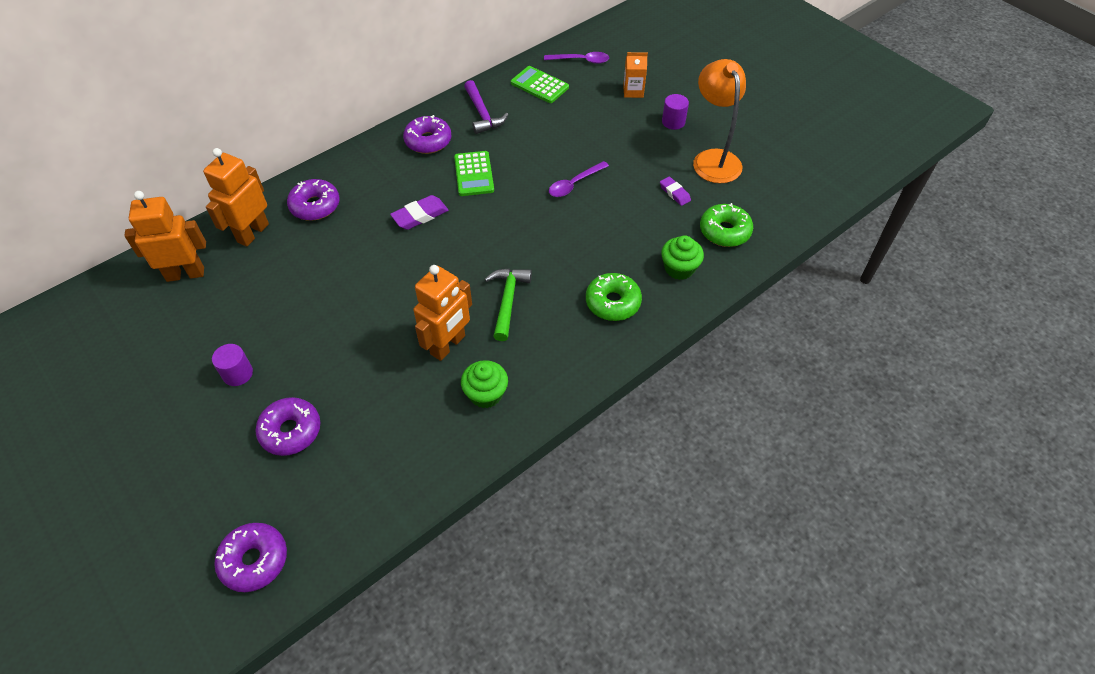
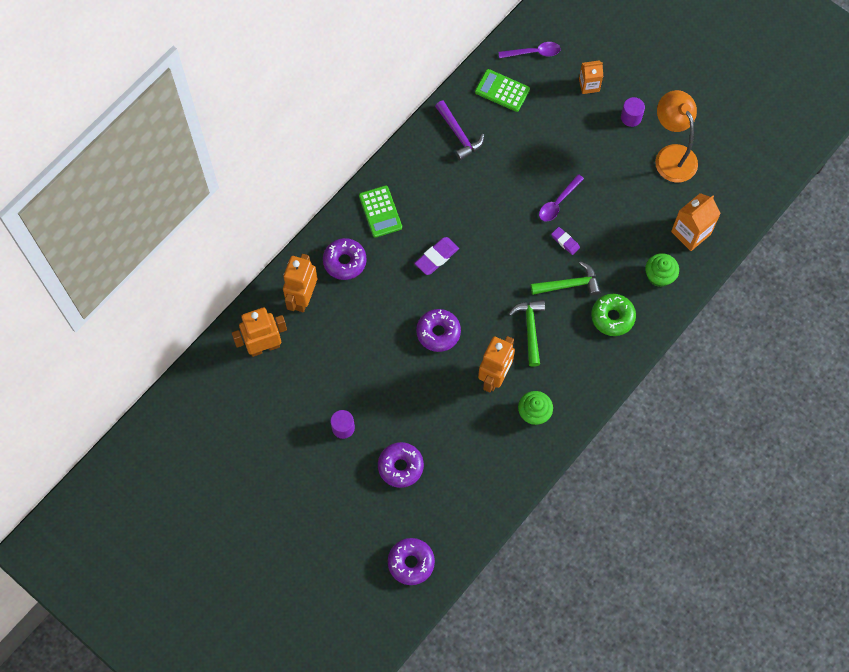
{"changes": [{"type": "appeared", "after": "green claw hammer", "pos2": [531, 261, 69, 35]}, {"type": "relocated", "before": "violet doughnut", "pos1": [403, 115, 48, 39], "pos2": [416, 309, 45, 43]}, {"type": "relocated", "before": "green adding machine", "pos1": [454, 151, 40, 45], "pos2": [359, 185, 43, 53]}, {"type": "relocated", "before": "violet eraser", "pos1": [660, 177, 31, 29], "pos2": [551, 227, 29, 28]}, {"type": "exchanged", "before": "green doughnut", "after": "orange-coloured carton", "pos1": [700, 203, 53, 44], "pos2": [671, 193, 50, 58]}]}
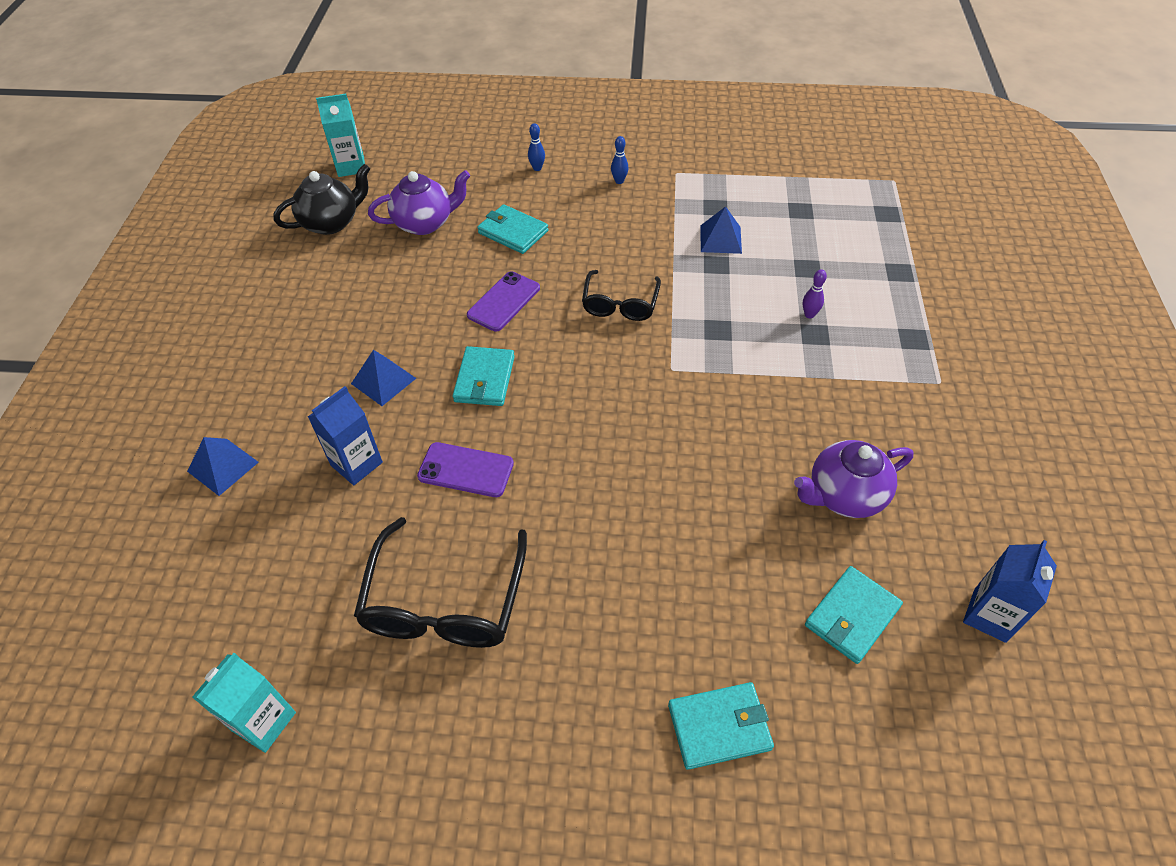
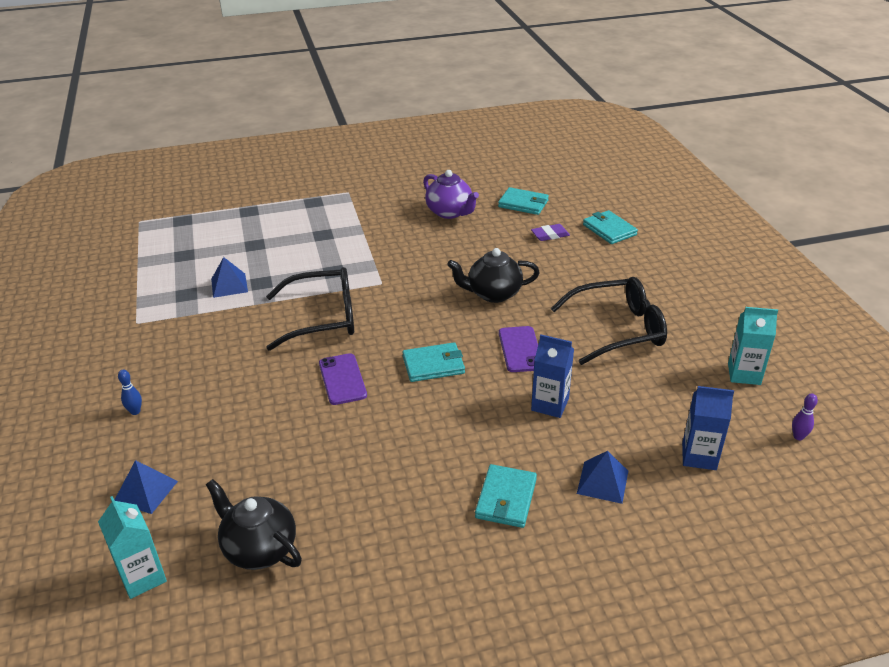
{"changes": [{"type": "missing", "before": "violet china teapot", "pos1": [368, 170, 102, 65]}, {"type": "missing", "before": "blue tenpin", "pos1": [611, 136, 18, 48]}, {"type": "appeared", "after": "ebony china teapot", "pos2": [447, 248, 93, 55]}, {"type": "appeared", "after": "violet eraser", "pos2": [531, 224, 39, 17]}, {"type": "relocated", "before": "blue pyramid shape", "pos1": [351, 350, 65, 56], "pos2": [115, 460, 63, 54]}, {"type": "relocated", "before": "teal billfold", "pos1": [477, 204, 71, 50], "pos2": [475, 464, 62, 64]}, {"type": "relocated", "before": "violet tenpin", "pos1": [803, 269, 24, 49], "pos2": [792, 393, 26, 47]}, {"type": "relocated", "before": "blue carton", "pos1": [963, 540, 94, 103], "pos2": [682, 386, 52, 84]}, {"type": "spun", "before": "violet phone", "pos1": [467, 272, 73, 59], "pos2": [319, 353, 48, 52], "turn": 60}, {"type": "size", "before": "ebony eyeglasses", "pos1": [582, 270, 79, 51], "pos2": [266, 267, 88, 84], "scale": 1.59}]}
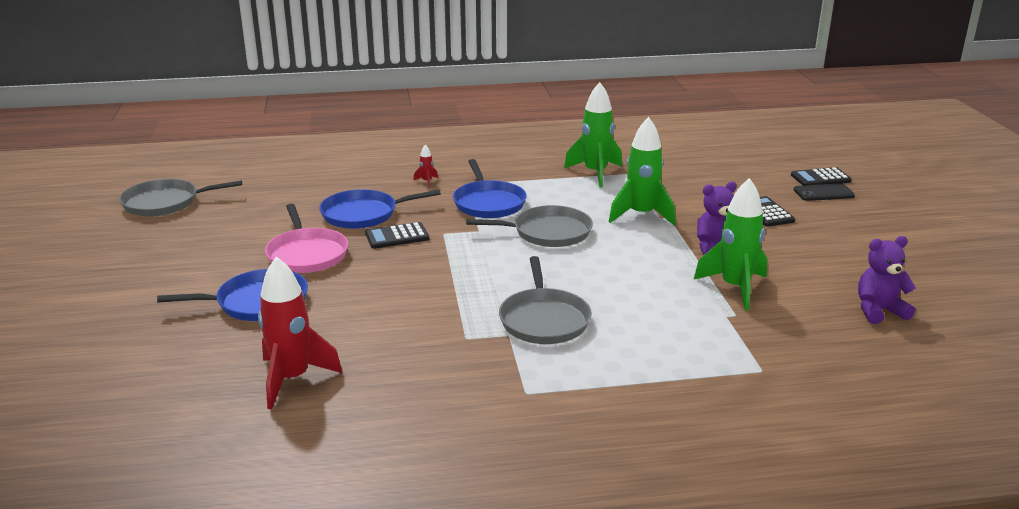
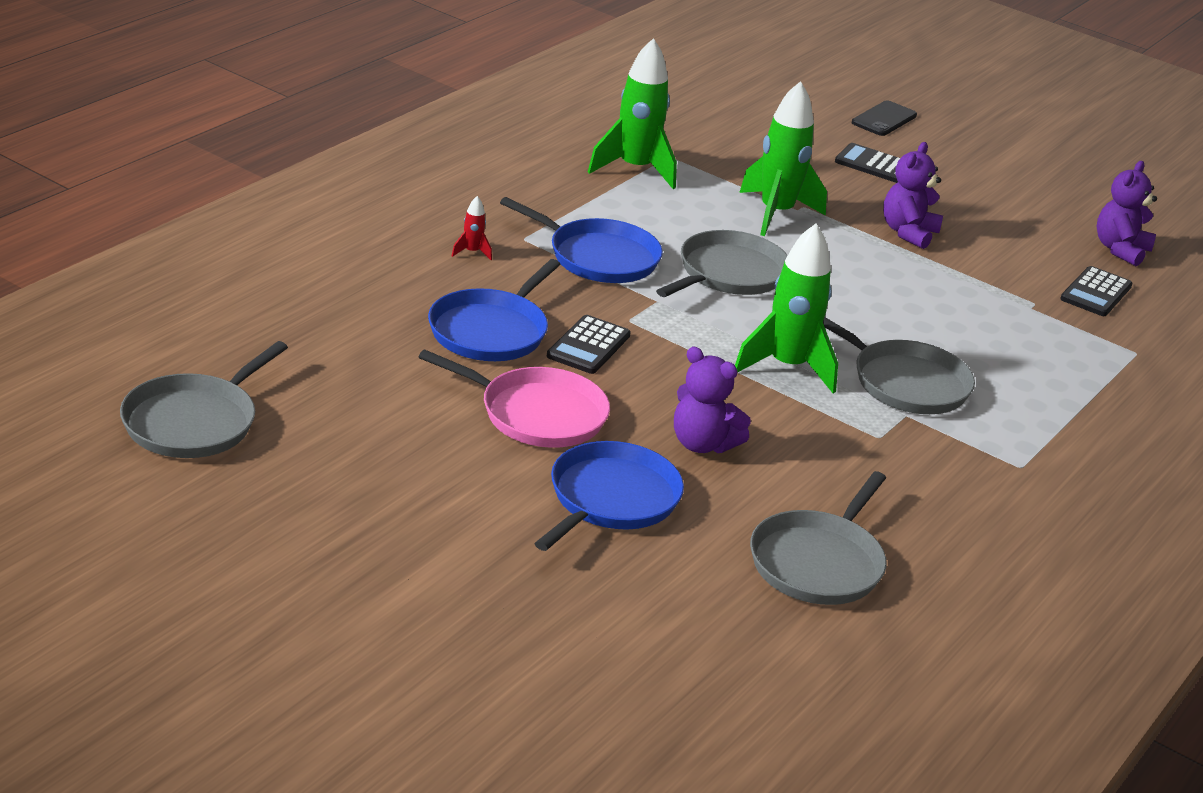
{"changes": [{"type": "appeared", "after": "violet stuffed bear", "pos2": [674, 346, 77, 107]}, {"type": "relocated", "before": "green rocket", "pos1": [693, 178, 74, 133], "pos2": [735, 224, 103, 169]}, {"type": "relocated", "before": "ebony adding machine", "pos1": [791, 167, 61, 19], "pos2": [1060, 266, 73, 50]}, {"type": "exchanged", "before": "crimson rocket", "after": "ash-grey frying pan", "pos1": [258, 256, 84, 154], "pos2": [750, 471, 137, 134]}]}
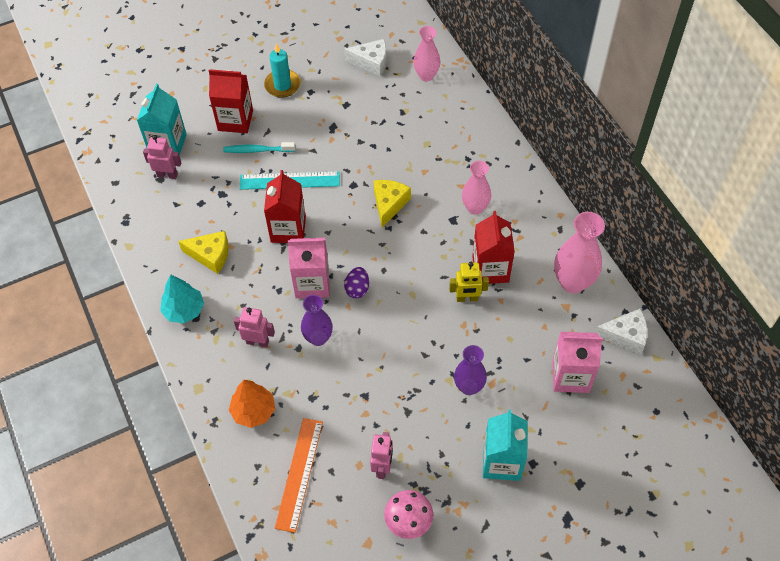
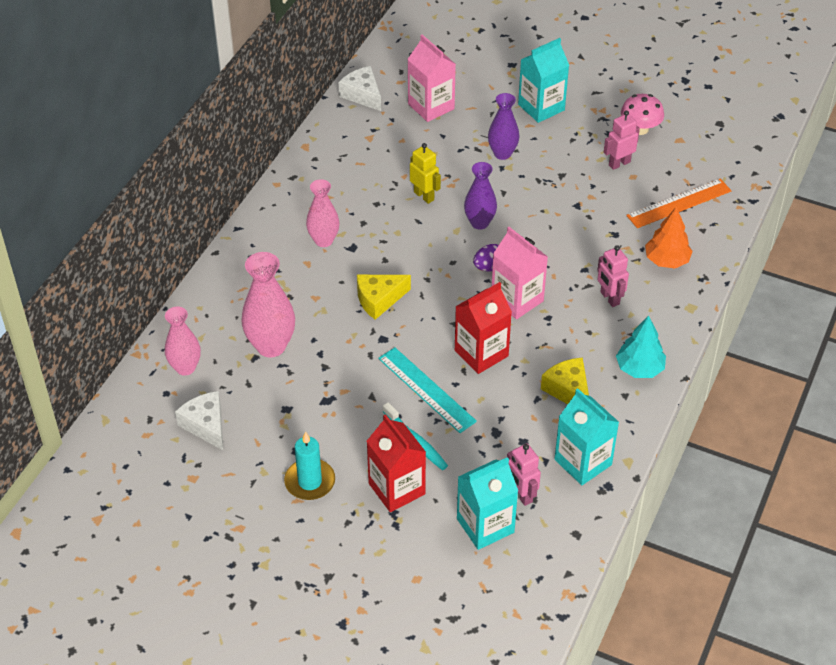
{"changes": [{"type": "missing", "before": "crimson carton", "pos1": [472, 211, 43, 73]}, {"type": "appeared", "after": "teal carton", "pos2": [555, 388, 64, 97]}, {"type": "relocated", "before": "violet tall vase", "pos1": [301, 295, 32, 51], "pos2": [464, 162, 33, 68]}, {"type": "relocated", "before": "rosy tall vase", "pos1": [554, 212, 51, 81], "pos2": [241, 252, 54, 105]}]}
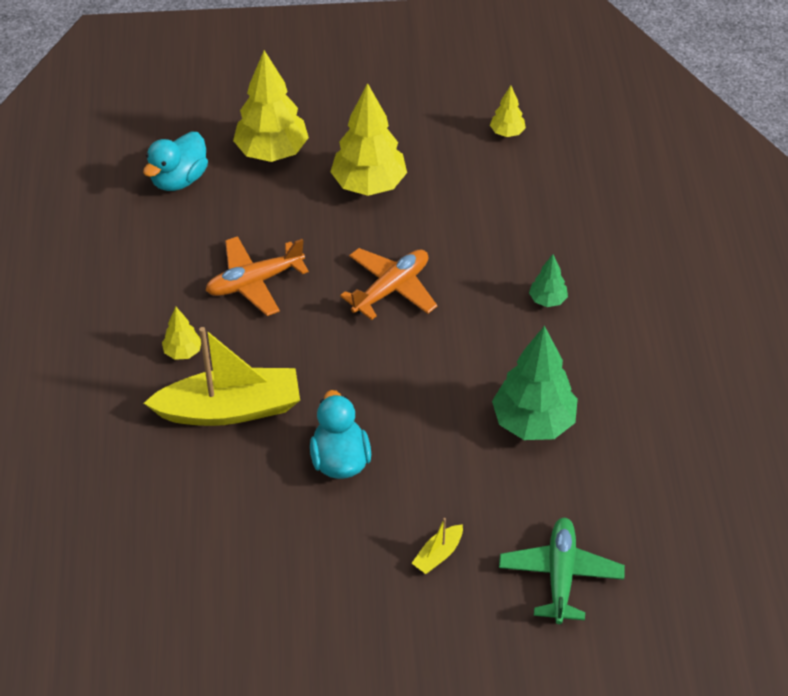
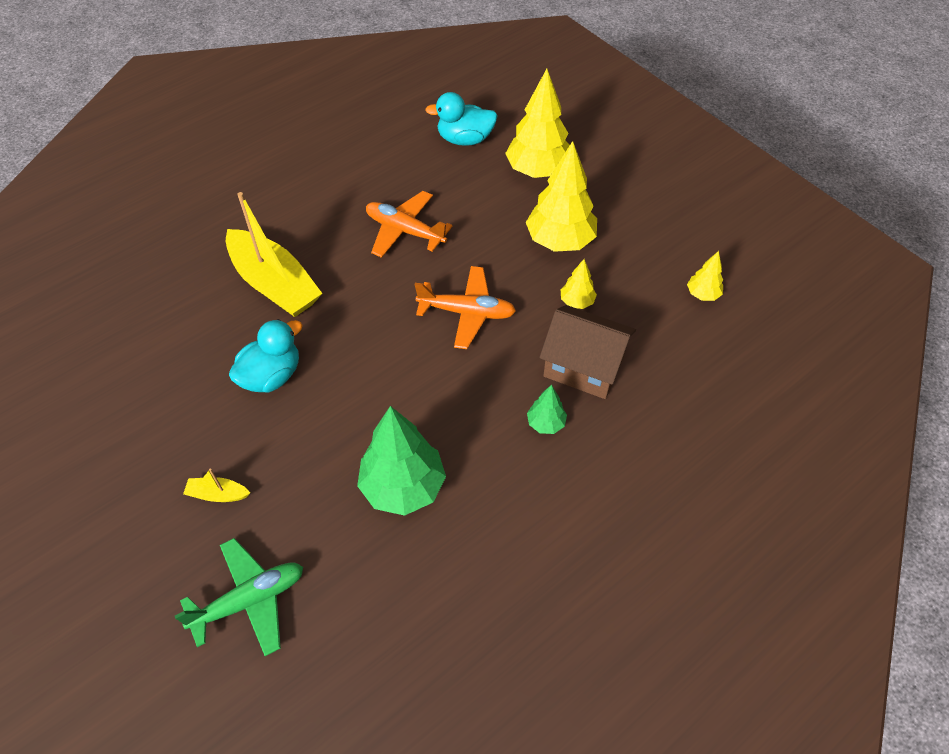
{"changes": [{"type": "appeared", "after": "russet house", "pos2": [540, 305, 96, 94]}, {"type": "relocated", "before": "yellow fir tree", "pos1": [162, 307, 39, 53], "pos2": [561, 259, 36, 50]}]}
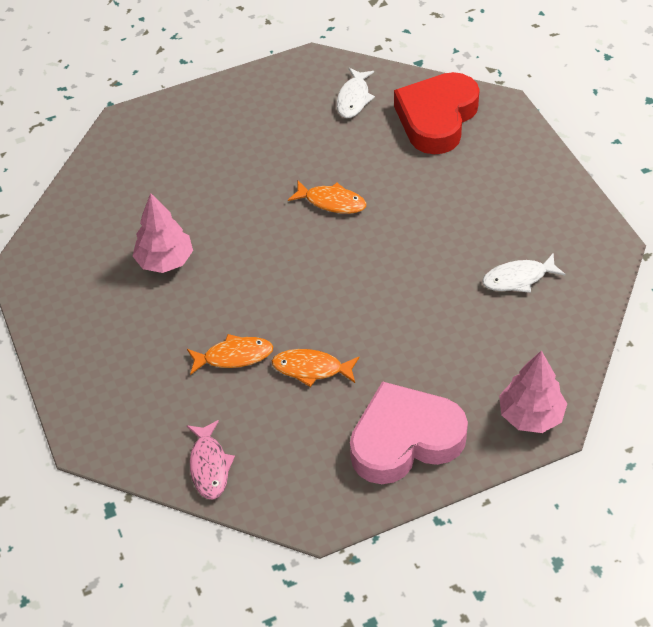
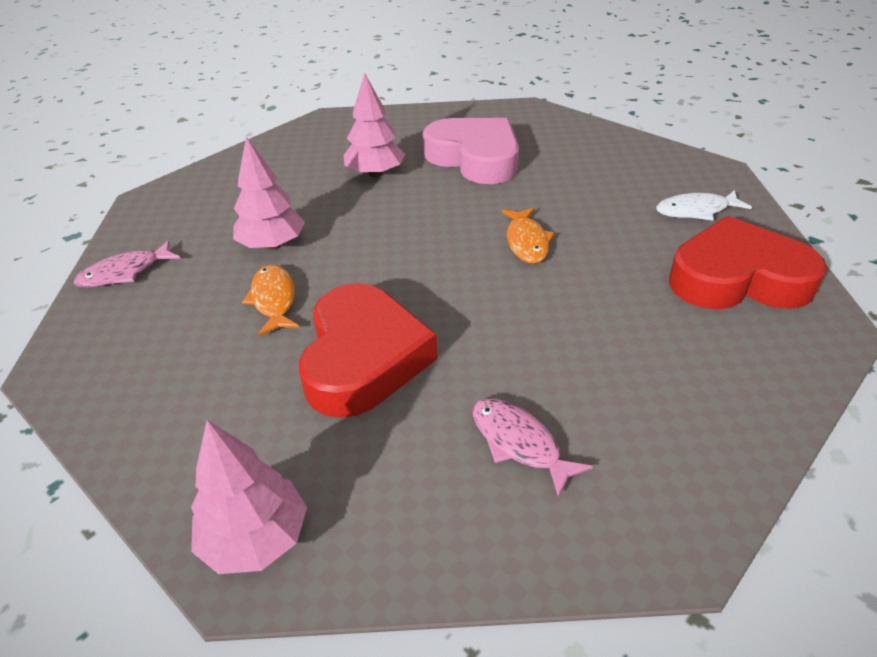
{"changes": [{"type": "appeared", "after": "crimson love heart", "pos2": [299, 283, 139, 135]}, {"type": "relocated", "before": "rosy love heart", "pos1": [350, 381, 118, 103], "pos2": [423, 118, 96, 66]}, {"type": "exchanged", "before": "orange-coloured fish figure", "after": "rosy fir tree", "pos1": [187, 334, 86, 41], "pos2": [233, 136, 72, 114]}, {"type": "colour", "before": "snow-white fish figure", "after": "rosy fish figure", "pos1": [482, 253, 84, 40], "pos2": [472, 398, 121, 100]}]}
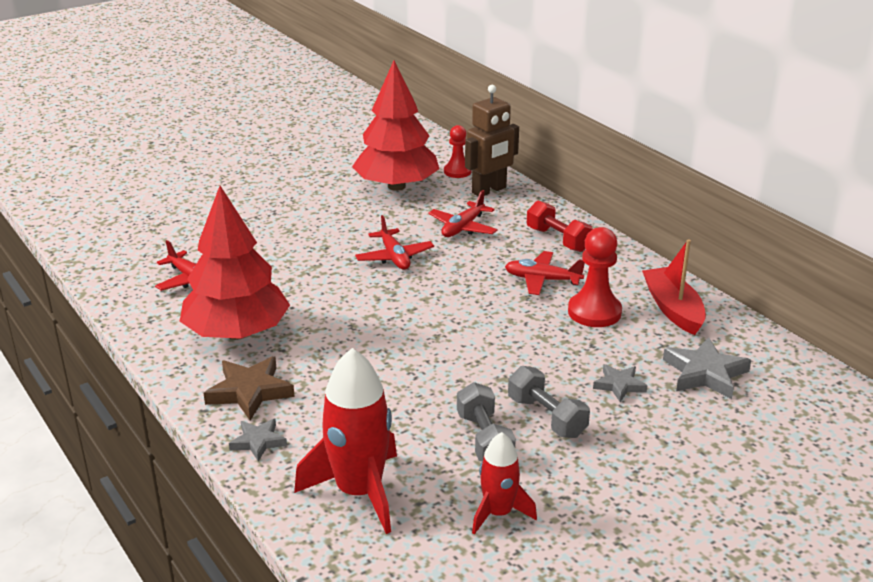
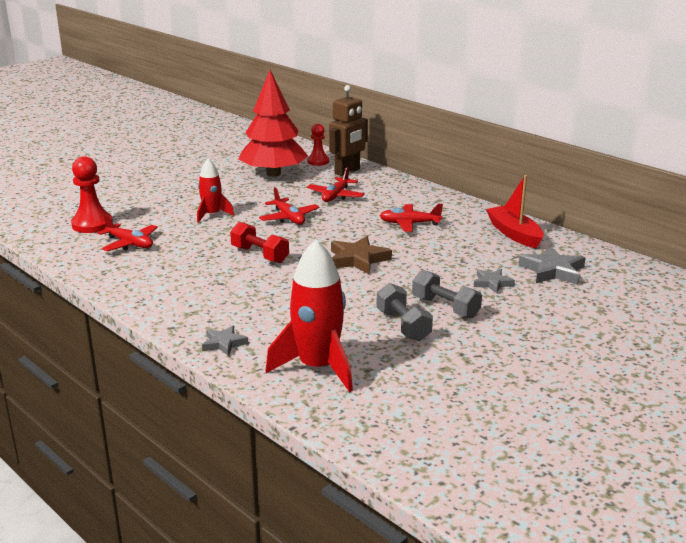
{"changes": [{"type": "missing", "before": "crimson fir tree", "pos1": [180, 186, 110, 154]}, {"type": "relocated", "before": "russet star", "pos1": [204, 356, 91, 64], "pos2": [331, 236, 61, 38]}, {"type": "relocated", "before": "crimson rocket", "pos1": [472, 432, 65, 103], "pos2": [197, 159, 37, 64]}, {"type": "relocated", "before": "crimson free weight", "pos1": [527, 200, 66, 52], "pos2": [230, 222, 59, 41]}, {"type": "relocated", "before": "crimson pawn", "pos1": [568, 227, 54, 100], "pos2": [71, 156, 42, 77]}]}
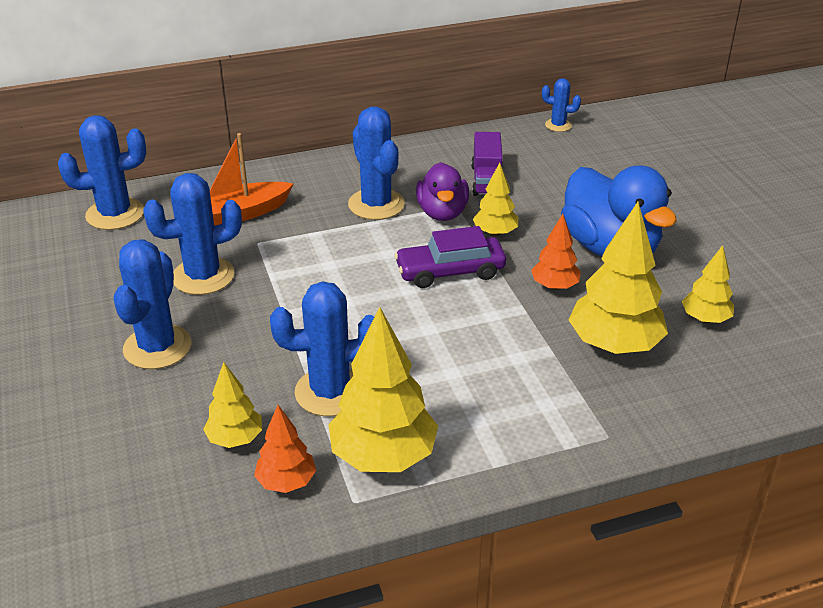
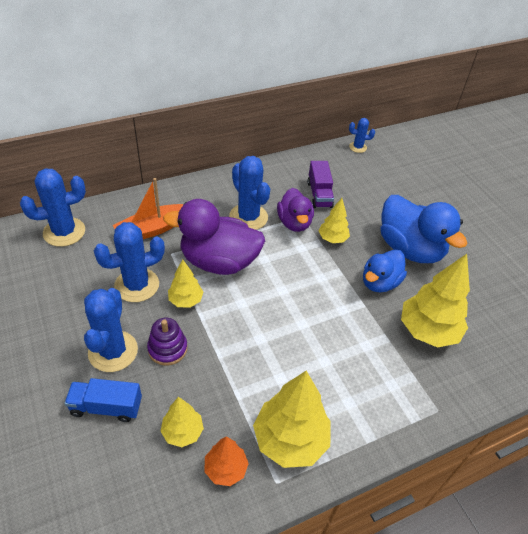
{"changes": [{"type": "missing", "before": "blue saguaro cactus", "pos1": [270, 281, 104, 135]}, {"type": "missing", "before": "violet car", "pos1": [394, 226, 112, 62]}, {"type": "appeared", "after": "blue truck", "pos2": [64, 378, 78, 44]}, {"type": "appeared", "after": "violet ring stacker", "pos2": [147, 318, 40, 48]}, {"type": "appeared", "after": "violet toy duck", "pos2": [163, 199, 102, 76]}, {"type": "relocated", "before": "yellow fir tree", "pos1": [682, 245, 52, 78], "pos2": [168, 259, 35, 49]}, {"type": "exchanged", "before": "orange-coloured fir tree", "after": "blue toy duck", "pos1": [531, 214, 50, 76], "pos2": [363, 249, 44, 43]}]}
